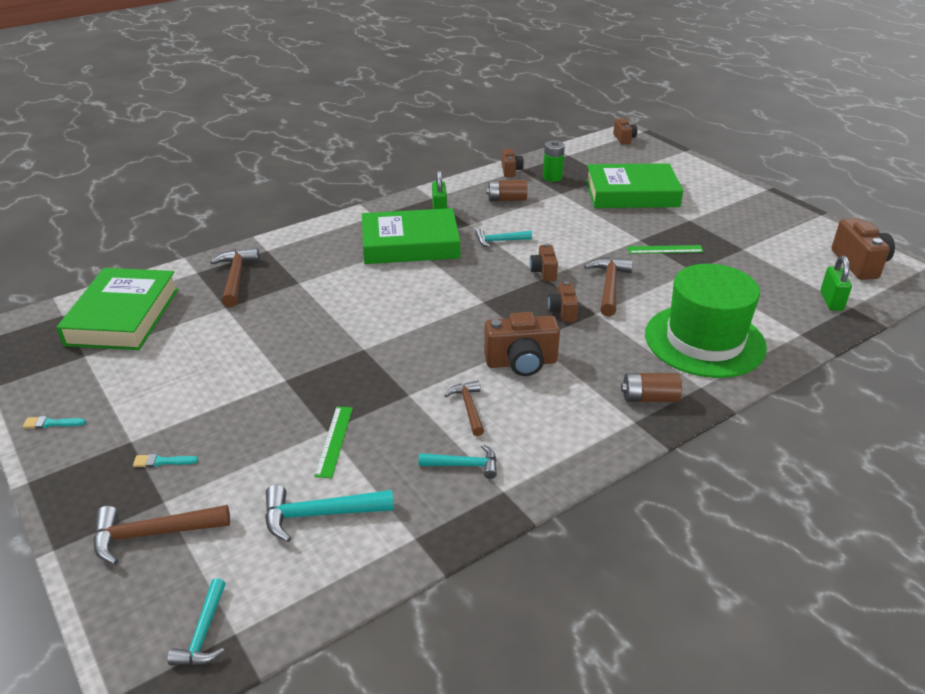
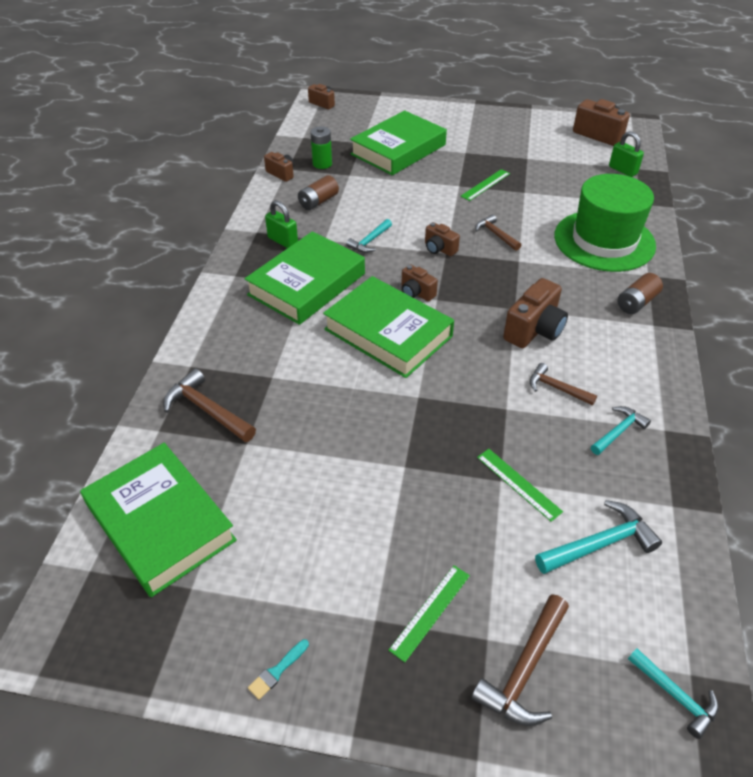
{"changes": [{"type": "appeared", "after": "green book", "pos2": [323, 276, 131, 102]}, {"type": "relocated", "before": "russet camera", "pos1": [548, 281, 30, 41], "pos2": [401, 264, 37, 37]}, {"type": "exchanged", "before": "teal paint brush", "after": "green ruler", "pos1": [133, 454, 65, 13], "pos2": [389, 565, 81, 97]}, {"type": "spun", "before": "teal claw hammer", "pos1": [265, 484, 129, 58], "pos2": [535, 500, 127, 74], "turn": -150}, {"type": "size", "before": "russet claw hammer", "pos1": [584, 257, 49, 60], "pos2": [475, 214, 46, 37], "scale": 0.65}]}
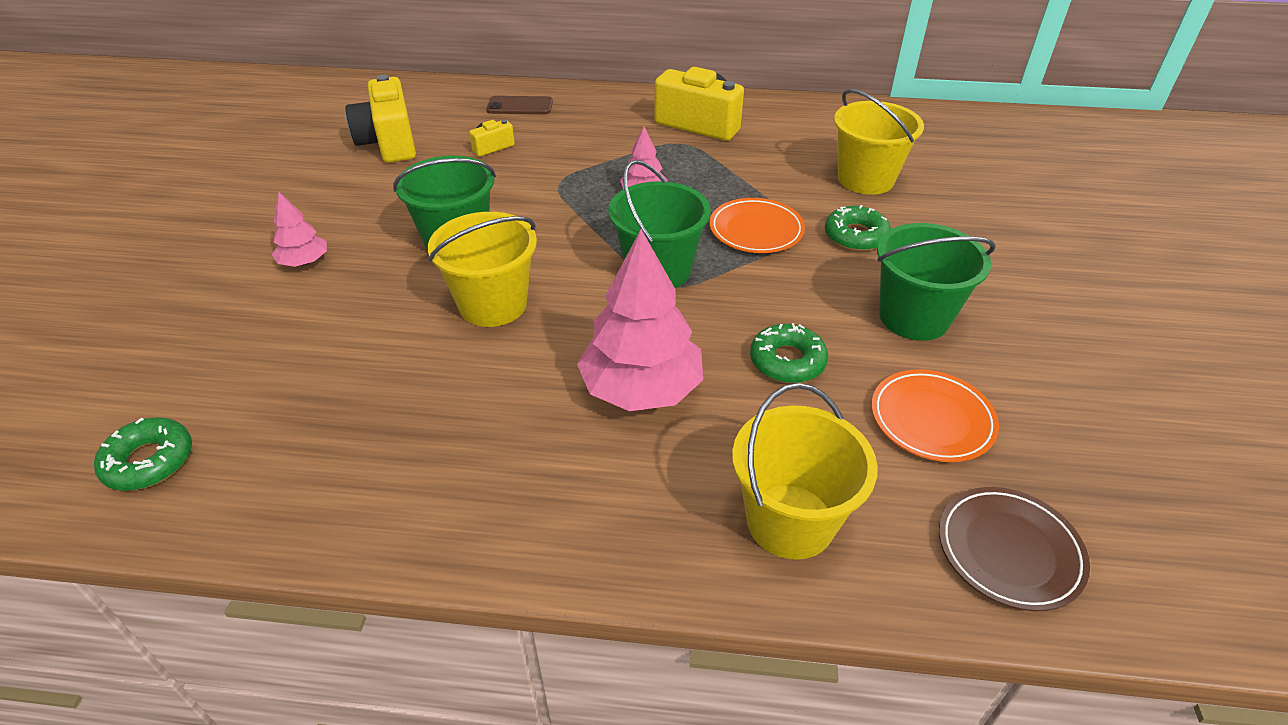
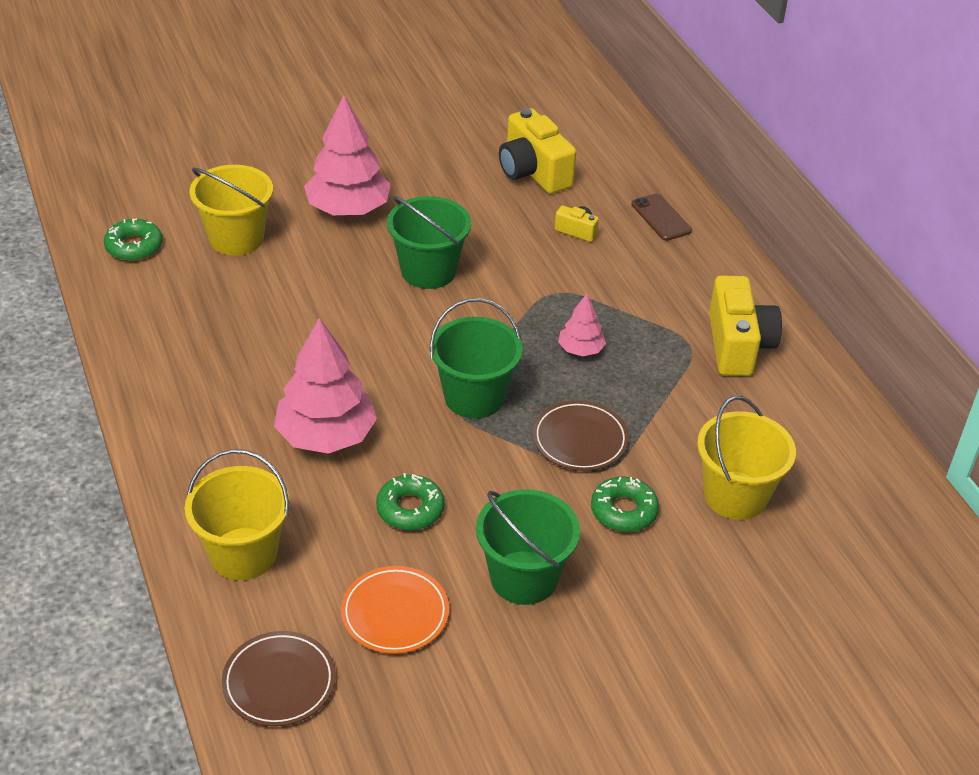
{"changes": [{"type": "relocated", "before": "yellow bucket", "pos1": [428, 212, 109, 115], "pos2": [189, 165, 84, 91]}, {"type": "colour", "before": "orange-coloured flat dish", "after": "russet flat dish", "pos1": [710, 198, 95, 55], "pos2": [533, 400, 96, 71]}, {"type": "spun", "before": "yellow camera", "pos1": [345, 74, 71, 89], "pos2": [499, 108, 77, 86], "turn": -75}, {"type": "size", "before": "rosy fir tree", "pos1": [272, 191, 55, 76], "pos2": [304, 96, 87, 119], "scale": 1.97}]}
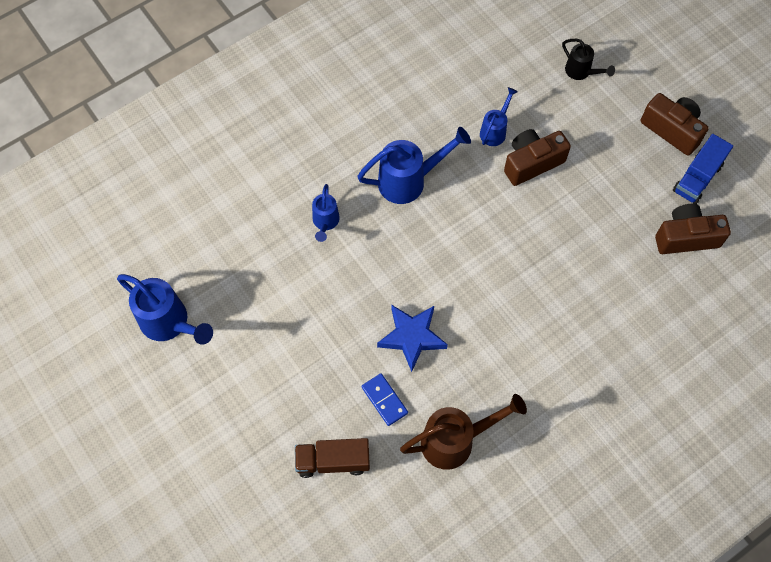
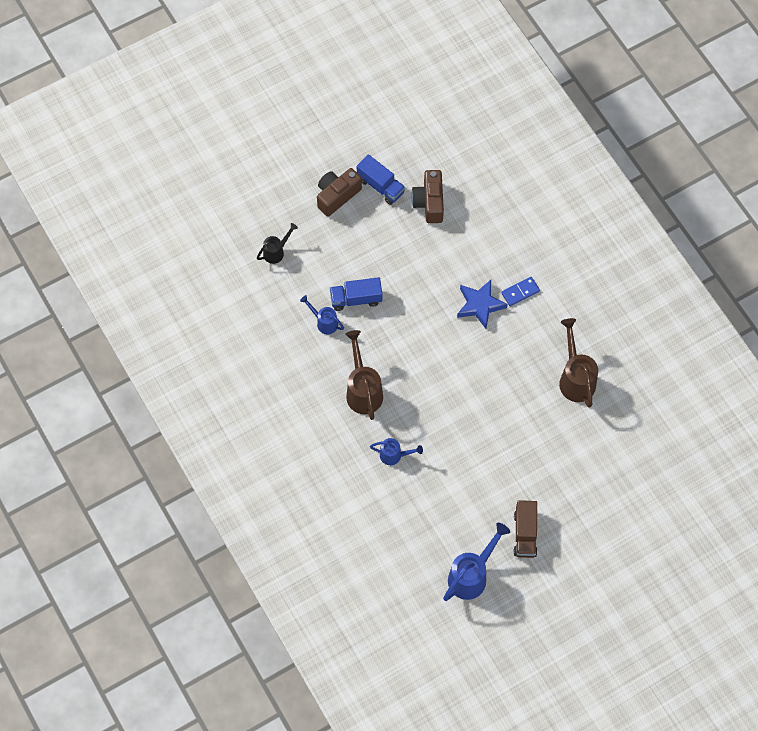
{"changes": [{"type": "relocated", "before": "russet truck", "pos1": [295, 438, 75, 40], "pos2": [513, 500, 25, 58]}, {"type": "relocated", "before": "blue domino piece", "pos1": [362, 373, 46, 53], "pos2": [501, 277, 39, 29]}, {"type": "relocated", "before": "blue star", "pos1": [377, 305, 71, 67], "pos2": [457, 280, 51, 49]}, {"type": "exchanged", "before": "russet camera", "after": "blue truck", "pos1": [504, 129, 67, 57], "pos2": [330, 277, 52, 34]}, {"type": "colour", "before": "blue sprinkling can", "after": "russet sprinkling can", "pos1": [357, 127, 114, 77], "pos2": [345, 330, 38, 90]}]}
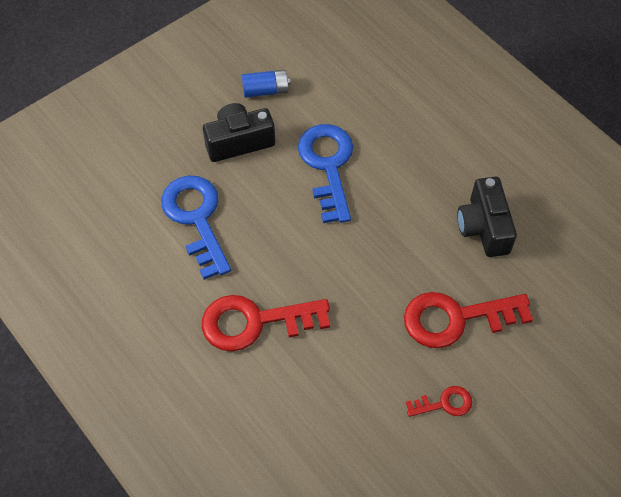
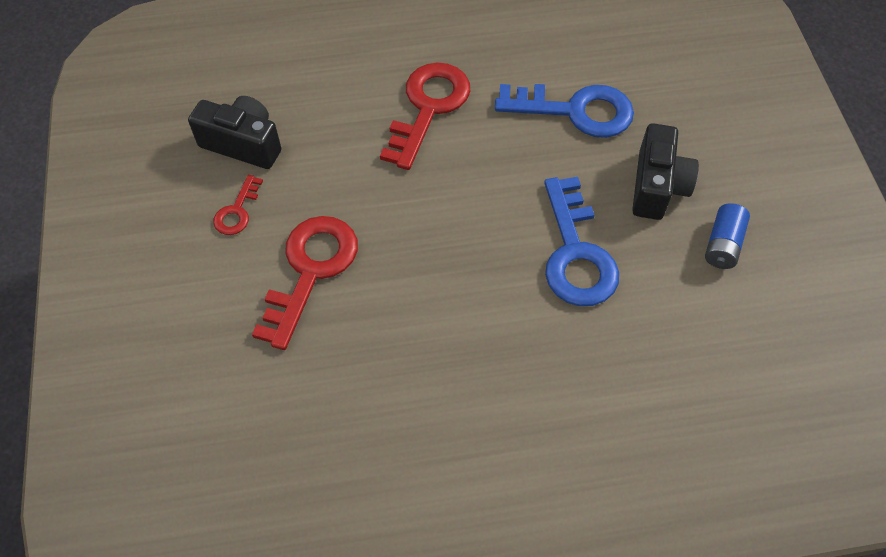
{"changes": [{"type": "relocated", "before": "ebony camera", "pos1": [457, 177, 60, 80], "pos2": [188, 96, 93, 73]}, {"type": "spun", "before": "blue door key", "pos1": [298, 124, 55, 99], "pos2": [544, 177, 75, 129], "turn": 60}]}
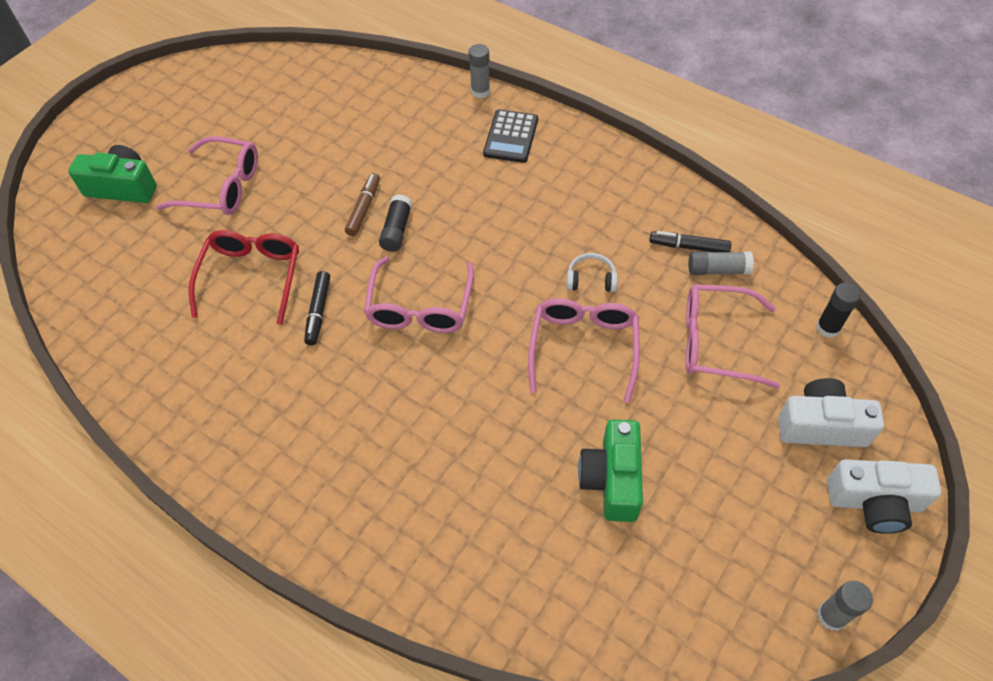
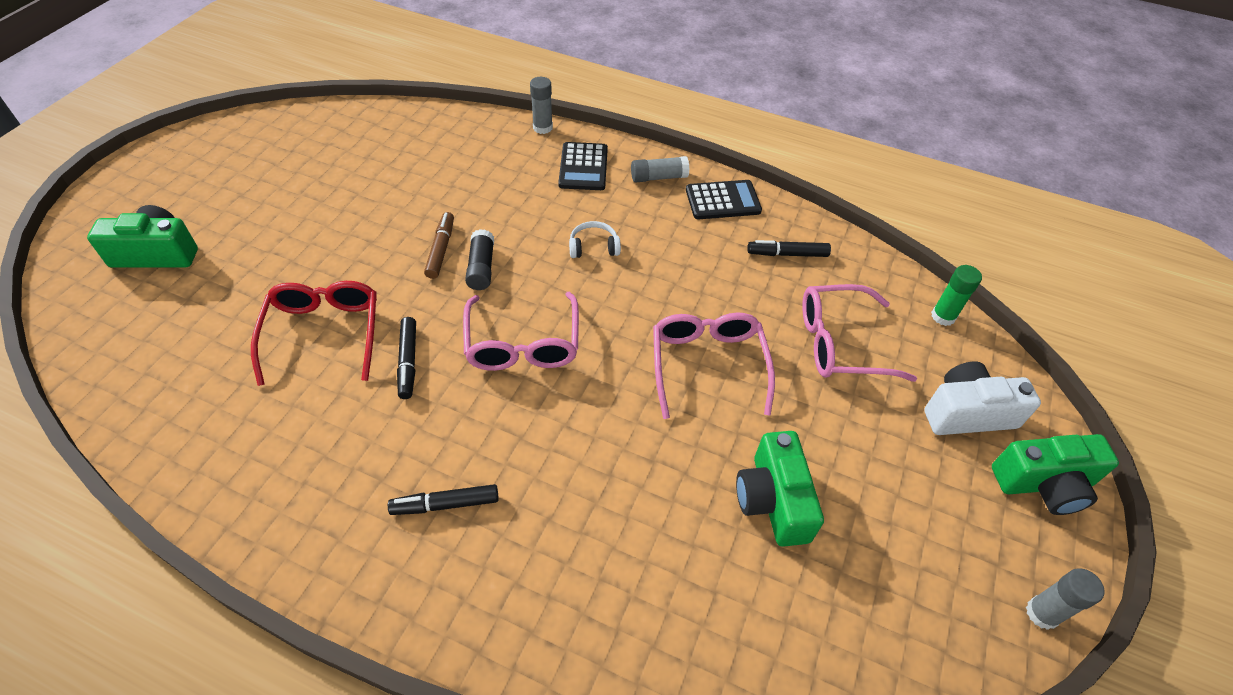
{"changes": [{"type": "missing", "before": "rosy eyeglasses", "pos1": [156, 136, 102, 79]}, {"type": "appeared", "after": "ebony felt pen", "pos2": [388, 484, 111, 31]}, {"type": "appeared", "after": "ebony adding machine", "pos2": [686, 180, 76, 39]}, {"type": "relocated", "before": "snow-white over-ear headphones", "pos1": [566, 253, 52, 39], "pos2": [569, 221, 52, 37]}, {"type": "relocated", "before": "ash-grey glue", "pos1": [688, 252, 66, 23], "pos2": [631, 156, 59, 27]}, {"type": "colour", "before": "ebony glue", "after": "green glue", "pos1": [816, 282, 45, 56], "pos2": [931, 265, 51, 61]}, {"type": "colour", "before": "snow-white camera", "after": "green camera", "pos1": [827, 459, 114, 75], "pos2": [992, 434, 127, 81]}]}
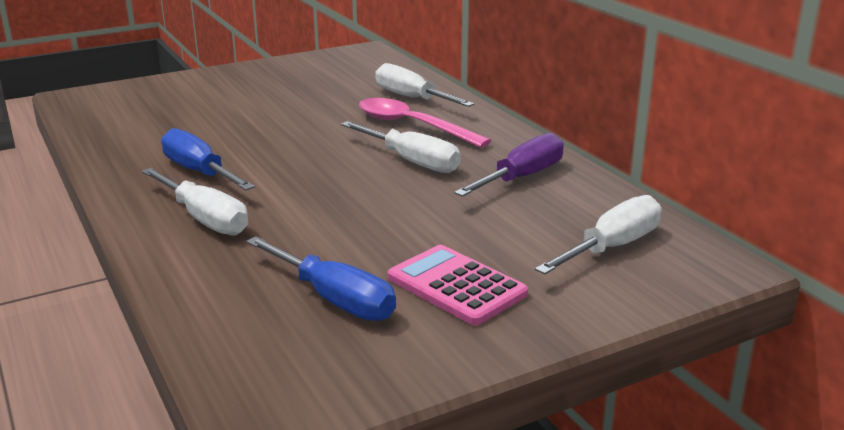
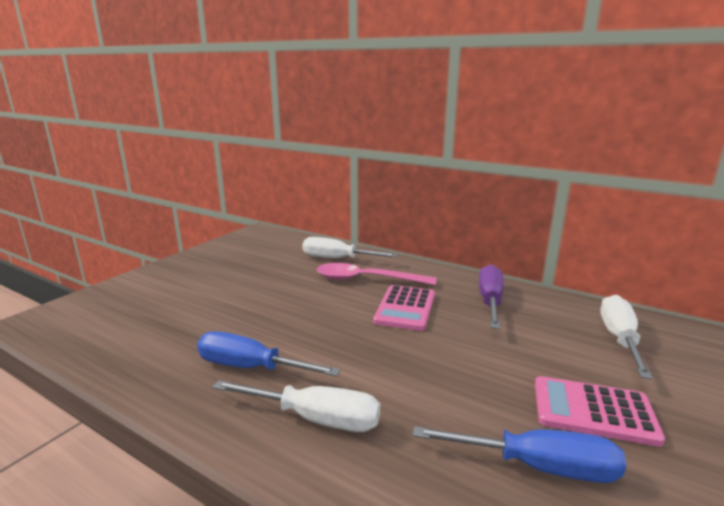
{"changes": [{"type": "exchanged", "before": "snow-white hand screwdriver", "after": "rosy adding machine", "pos1": [341, 121, 120, 52], "pos2": [373, 285, 62, 46]}]}
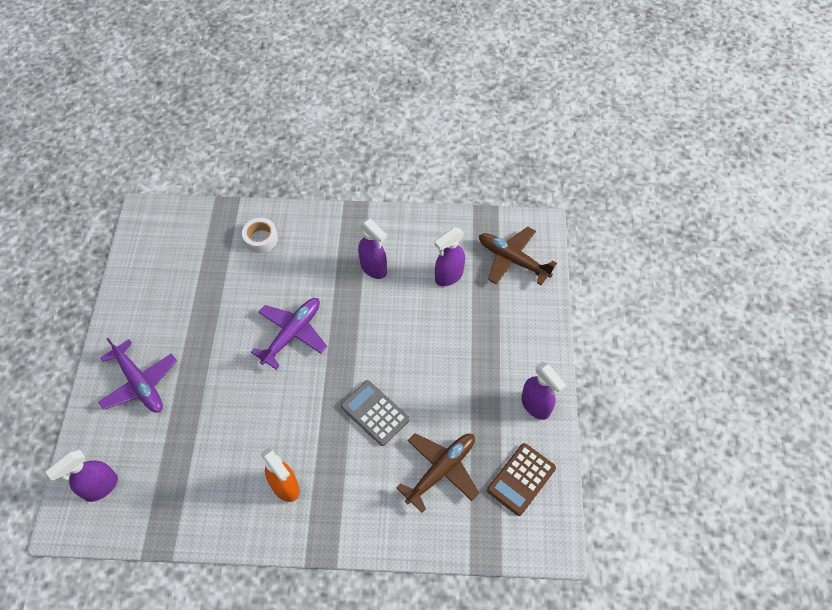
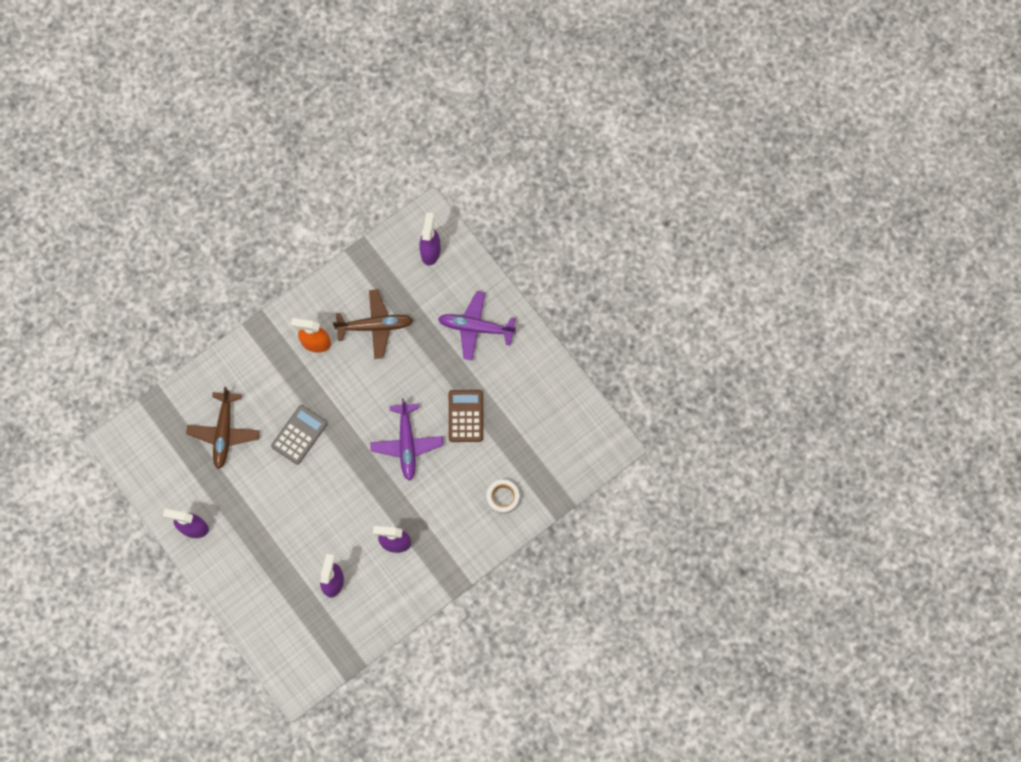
{"changes": [{"type": "relocated", "before": "russet aeroplane", "pos1": [479, 227, 78, 58], "pos2": [333, 289, 80, 70]}, {"type": "relocated", "before": "russet adding machine", "pos1": [487, 443, 69, 73], "pos2": [449, 390, 34, 52]}, {"type": "spun", "before": "ash-grey adding machine", "pos1": [341, 380, 68, 66], "pos2": [271, 405, 57, 60], "turn": -60}]}
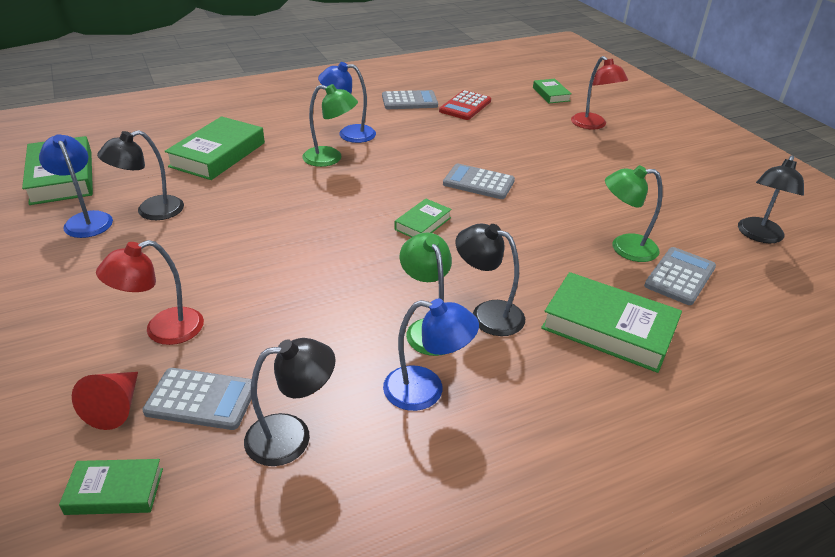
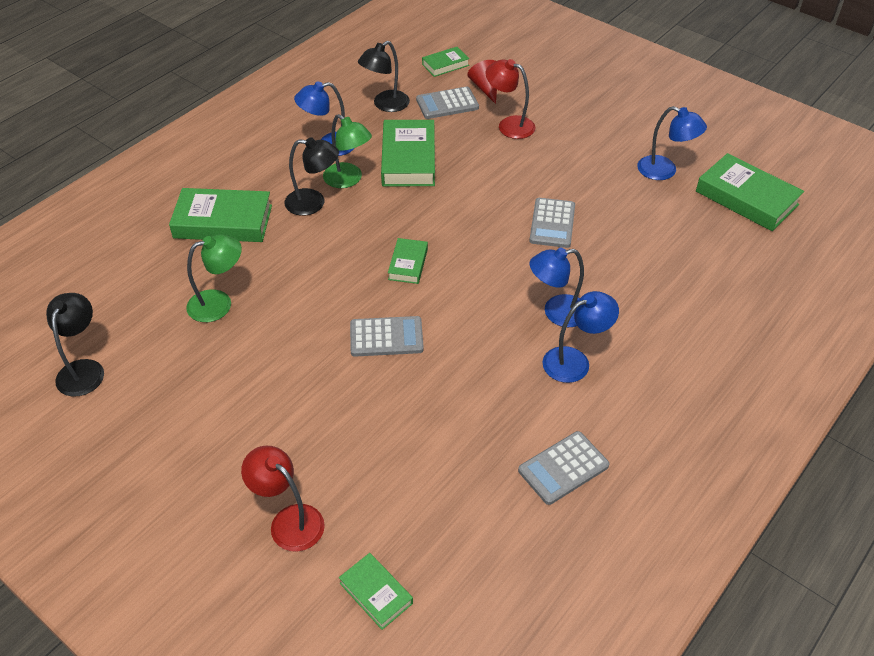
{"changes": [{"type": "missing", "before": "ebony desk lamp", "pos1": [97, 130, 87, 90]}, {"type": "missing", "before": "crimson adding machine", "pos1": [439, 90, 52, 30]}, {"type": "relocated", "before": "green book", "pos1": [165, 116, 100, 64], "pos2": [381, 120, 54, 66]}, {"type": "relocated", "before": "ash-grey adding machine", "pos1": [644, 247, 72, 58], "pos2": [529, 198, 46, 50]}, {"type": "colour", "before": "green desk lamp", "after": "blue desk lamp", "pos1": [302, 84, 56, 83], "pos2": [530, 247, 54, 80]}, {"type": "spun", "before": "crimson desk lamp", "pos1": [96, 240, 108, 105], "pos2": [486, 59, 50, 80], "turn": -90}]}
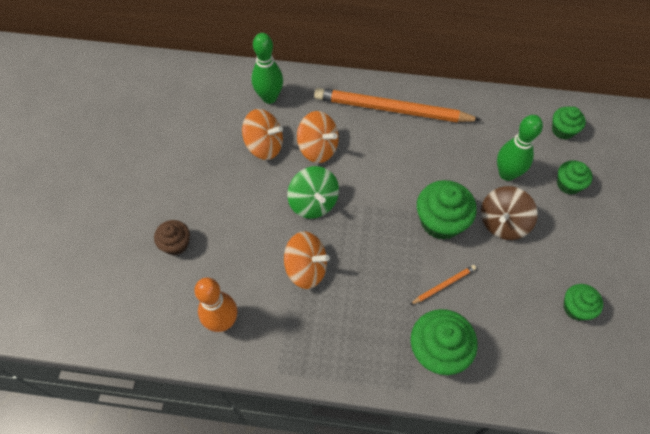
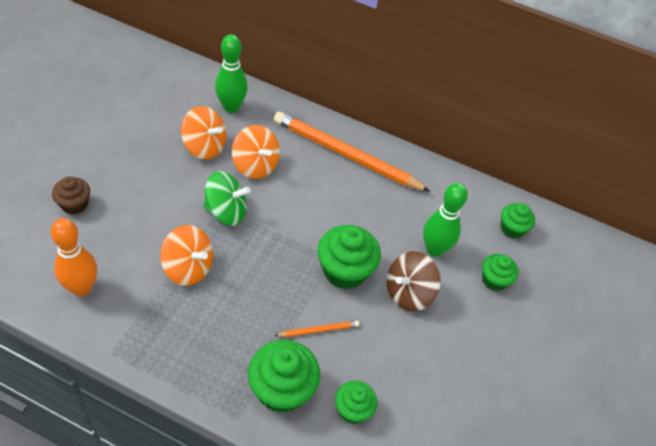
{"changes": [{"type": "relocated", "before": "green muffin", "pos1": [563, 284, 40, 37], "pos2": [335, 381, 42, 43]}, {"type": "spun", "before": "green toy top", "pos1": [288, 166, 51, 53], "pos2": [203, 171, 47, 55], "turn": -75}]}
